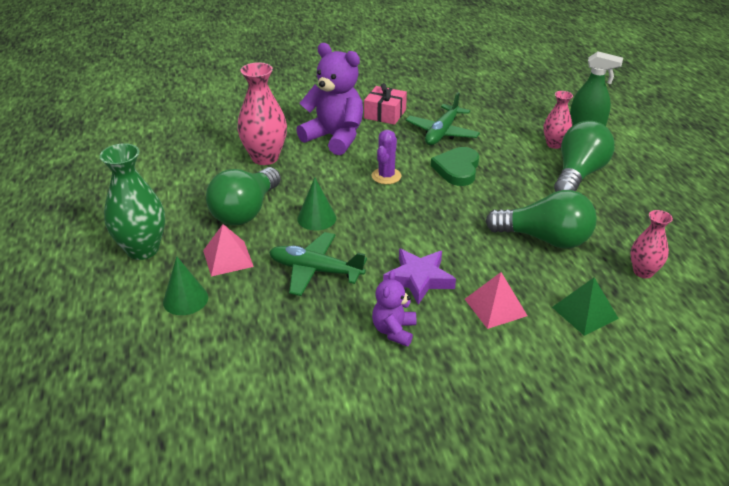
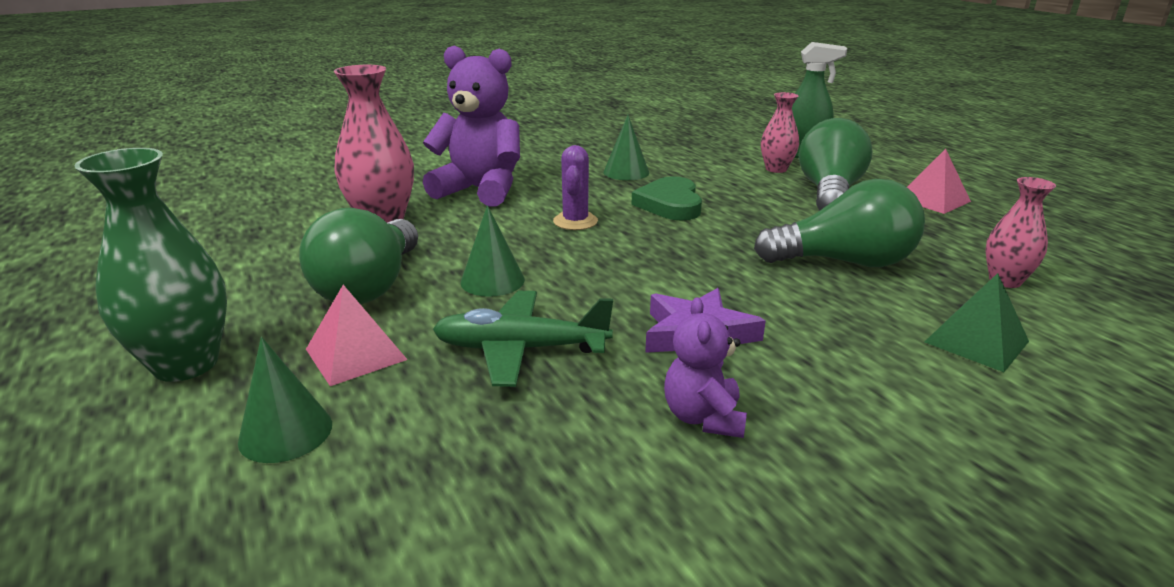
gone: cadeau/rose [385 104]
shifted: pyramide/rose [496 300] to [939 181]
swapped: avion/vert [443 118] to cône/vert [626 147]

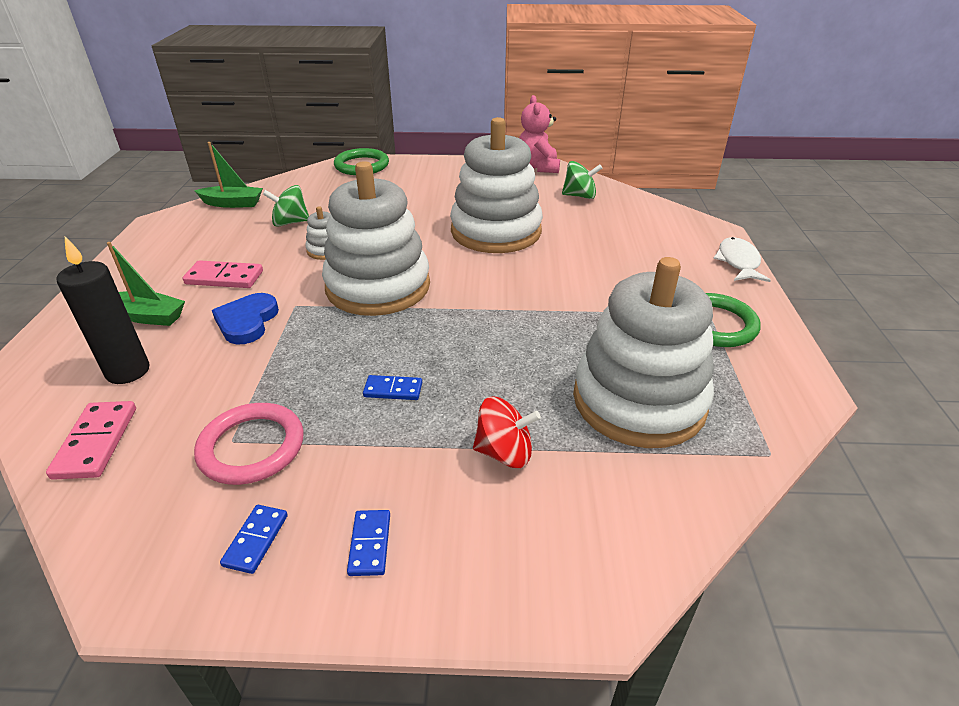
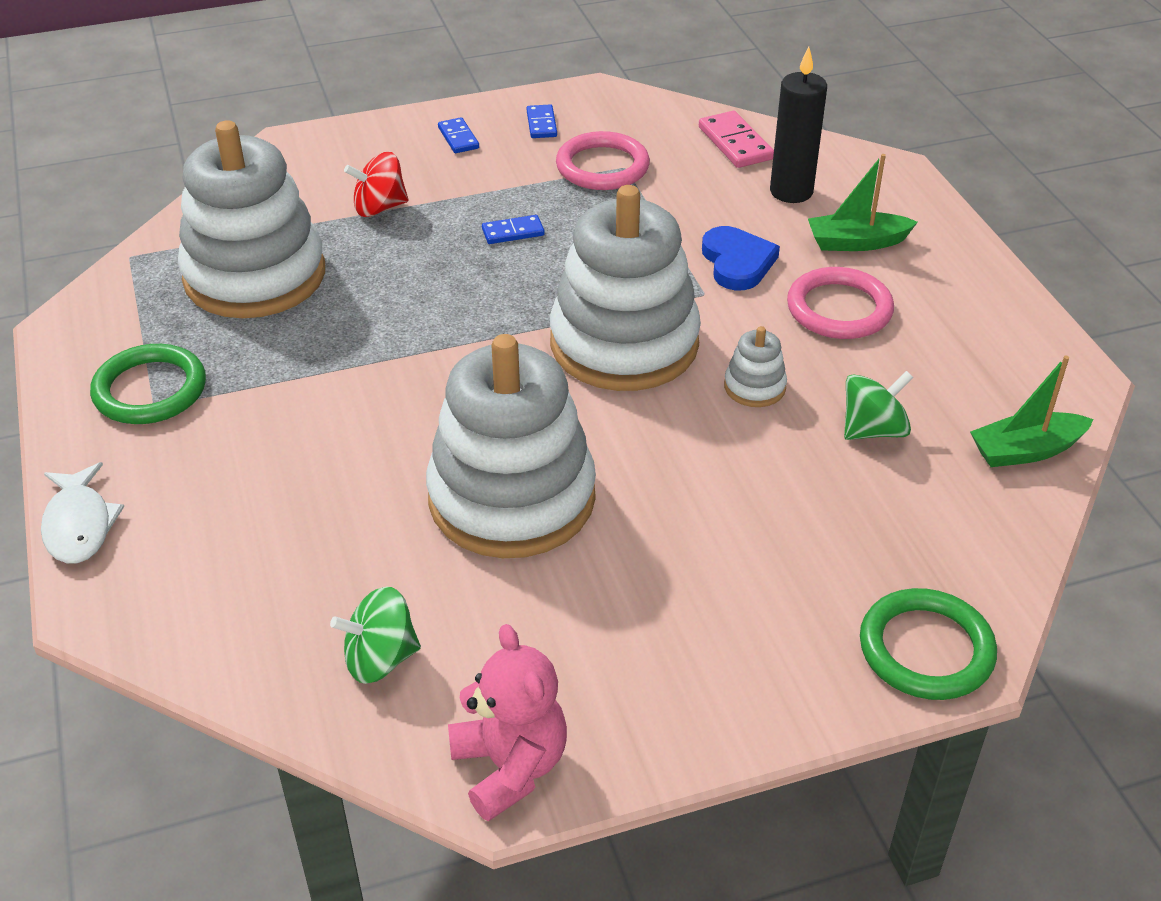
swapped: domino/rose [223 274] to anneau/rose [840 303]

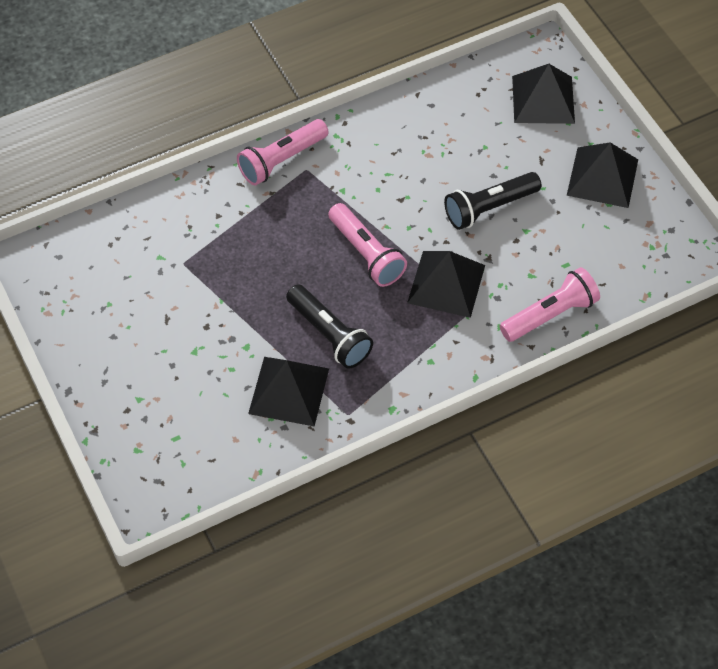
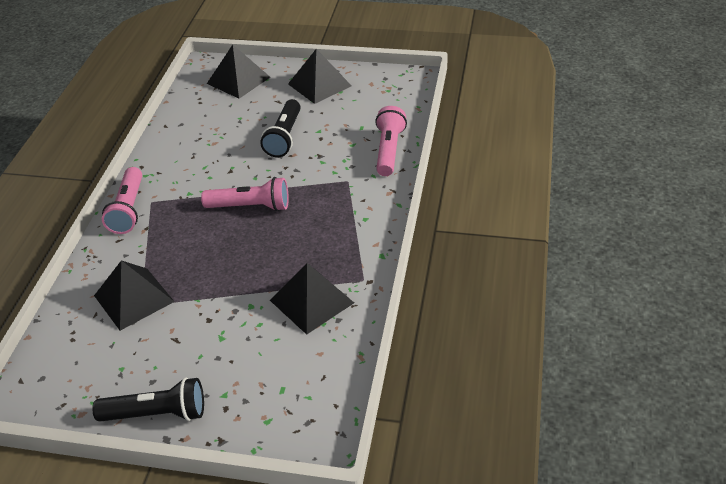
shifted: pyramide/noir [446 284] to [134 295]; lampe de poche/noir [329 326] to [148 399]

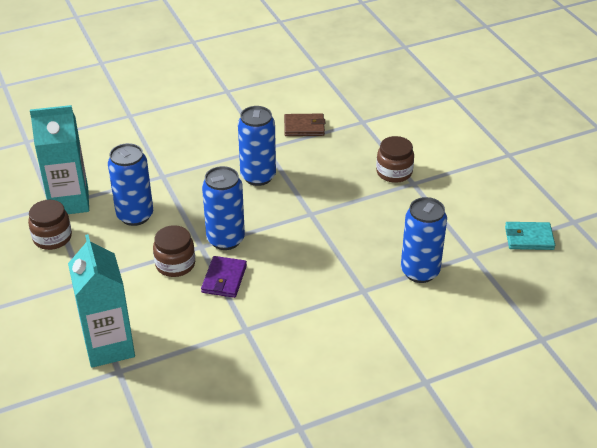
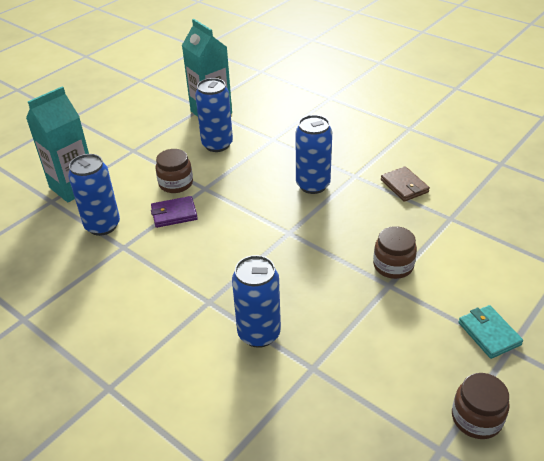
shifted: canette/bleu [223 208] to [94 195]; bocal/marron [50 225] to [481 406]; portefeuille/turquoise [530 236] to [490 332]

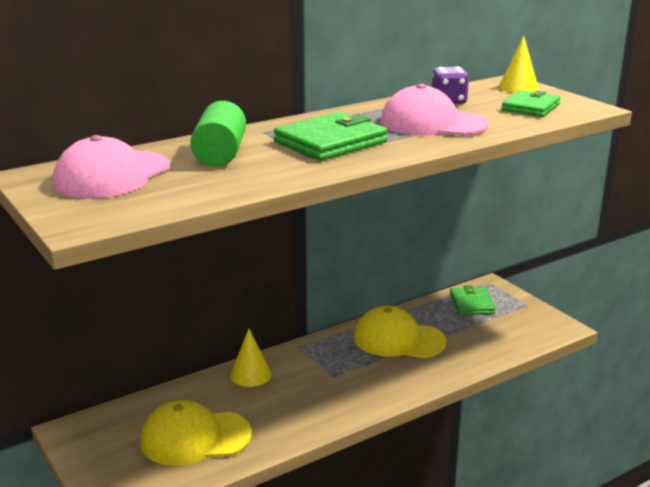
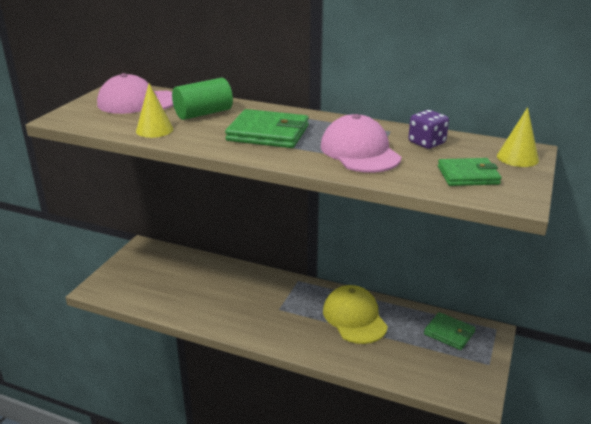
gone: casquette/jaune [196 433]
shifted: cône/jaune [250 357] to [154 110]
rotated: portefeuille/vert [473 300] = [449 331] 75 degrees clockwise

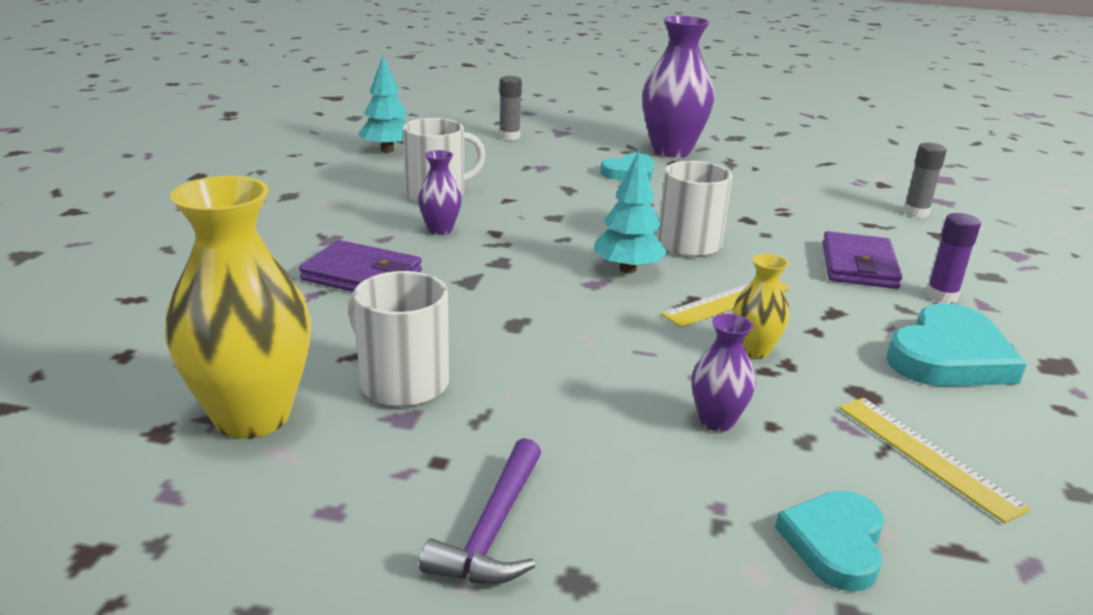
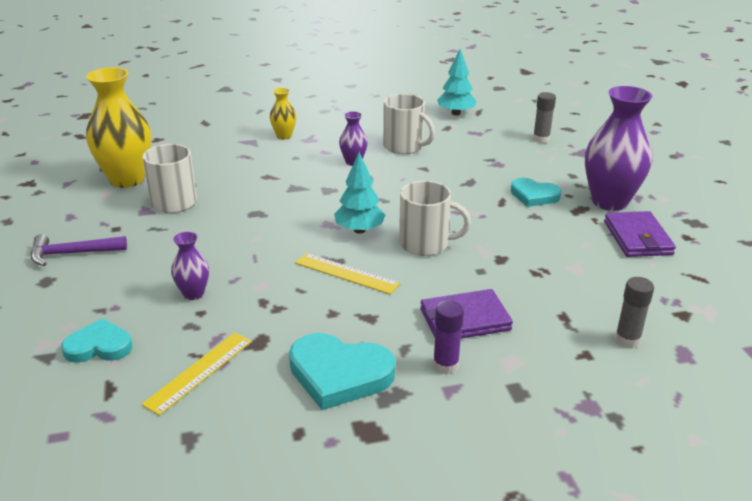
shifted: portefeuille/violet [360 266] to [640 234]; vase/jaune [761 306] to [283 114]

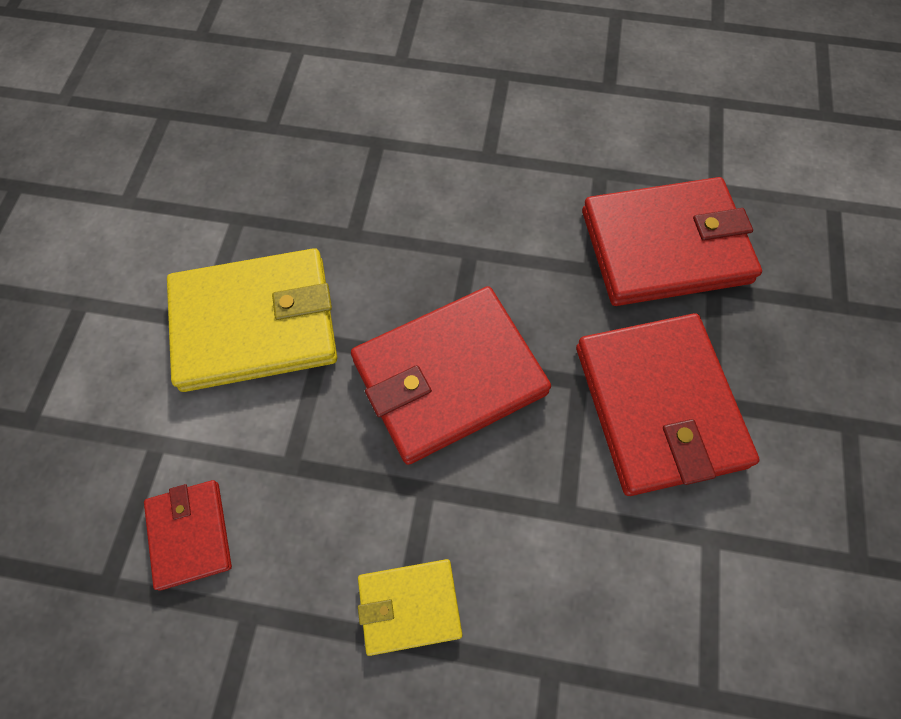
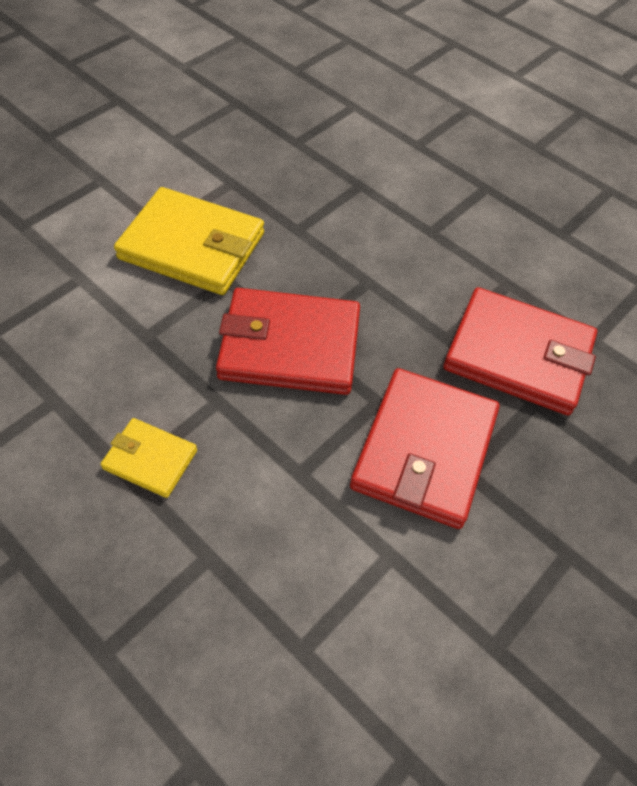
gone: portefeuille/rouge [188 535]

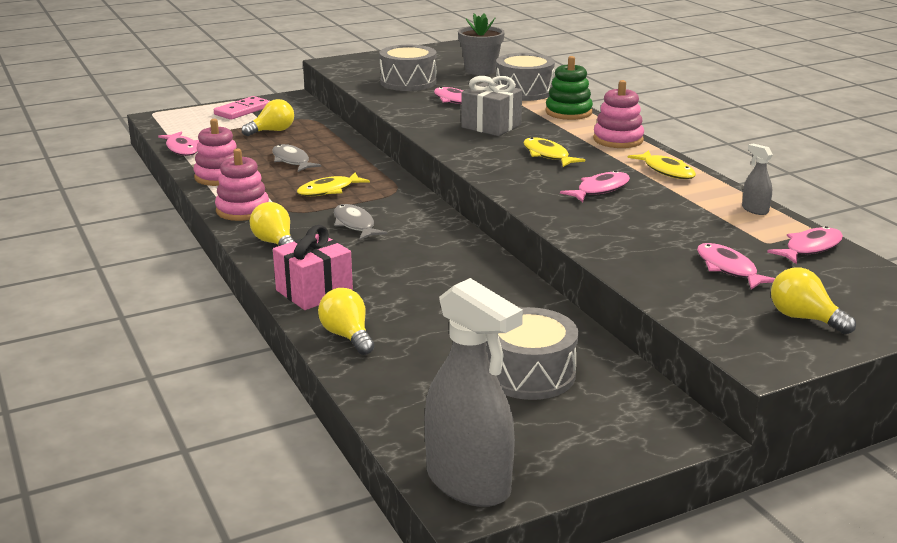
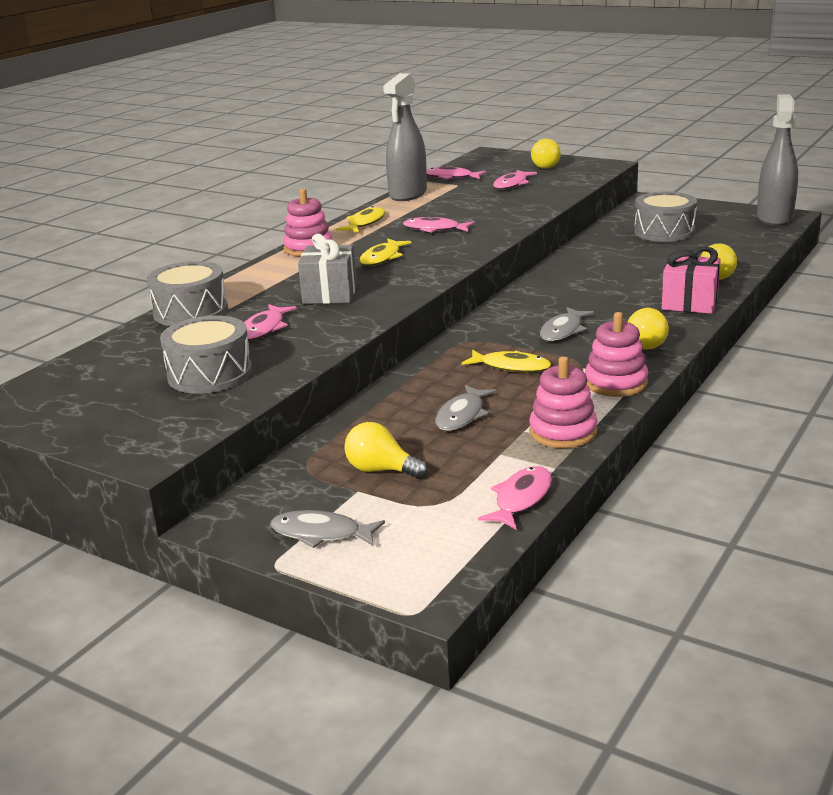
gone: pot de fleurs/gris [481 44]; jouet à empiler/vert [569 88]
swapped: domino/rose [242 108] to poisson/gris [327 529]
scaled: vaporisateur/gris [757 179] = [405 137] x2.32

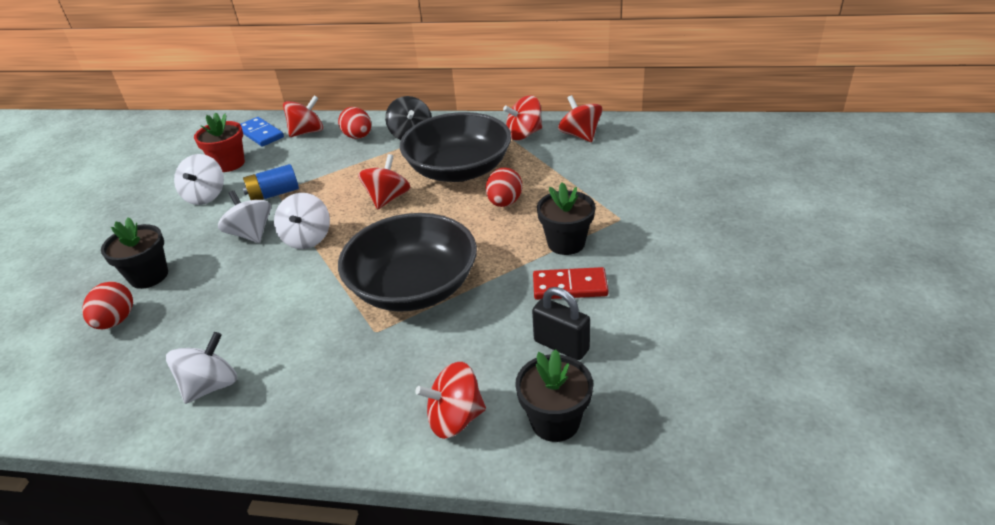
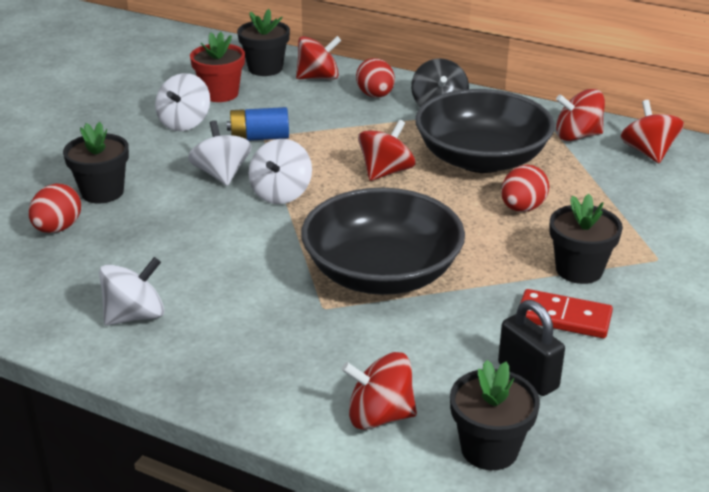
swapped: domino/bleu [262 132] to pot de fleurs/noir [263 42]

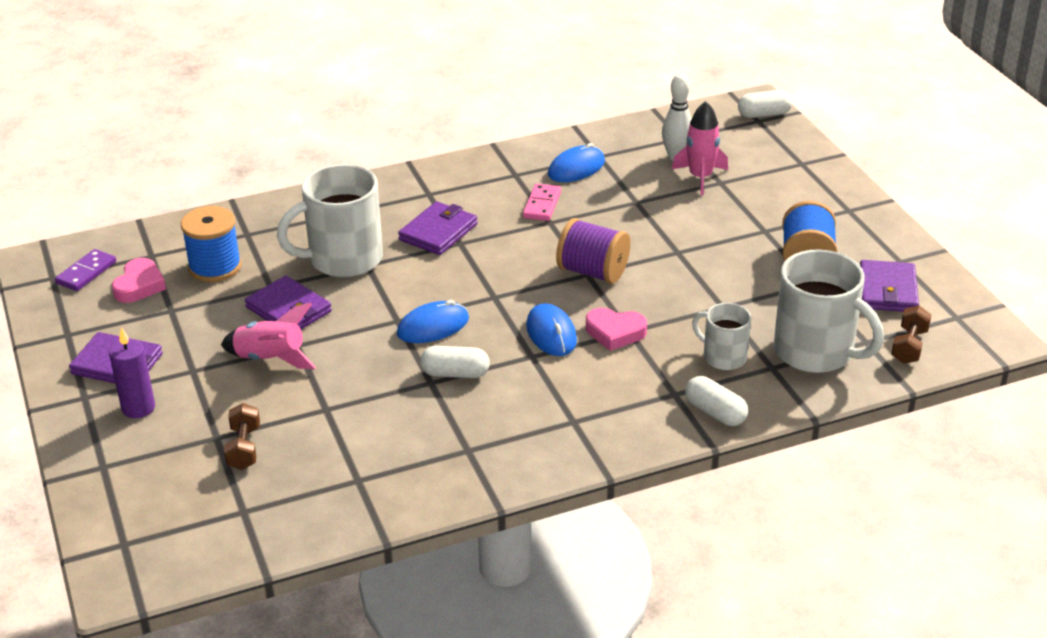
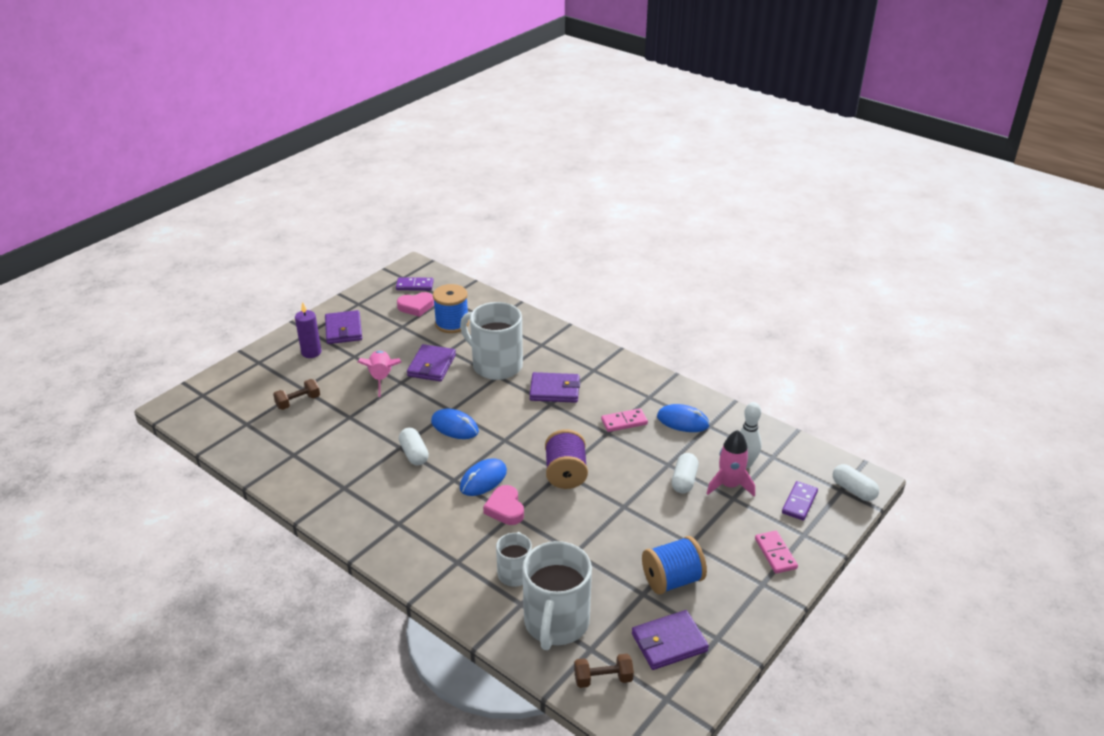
new: domino/violet [800 501]; domino/rose [776 552]
shifted: gélule/blanc [716 401] to [685 473]

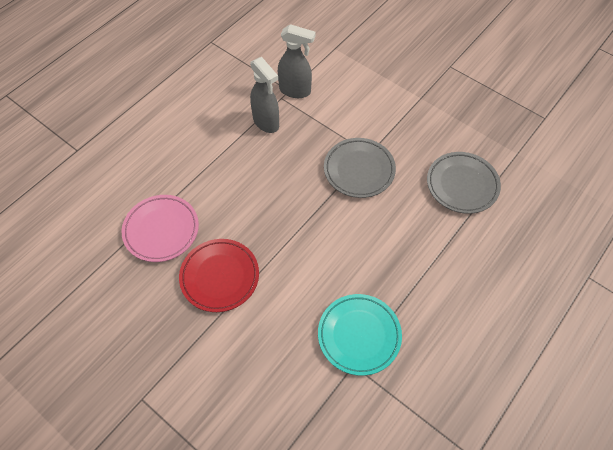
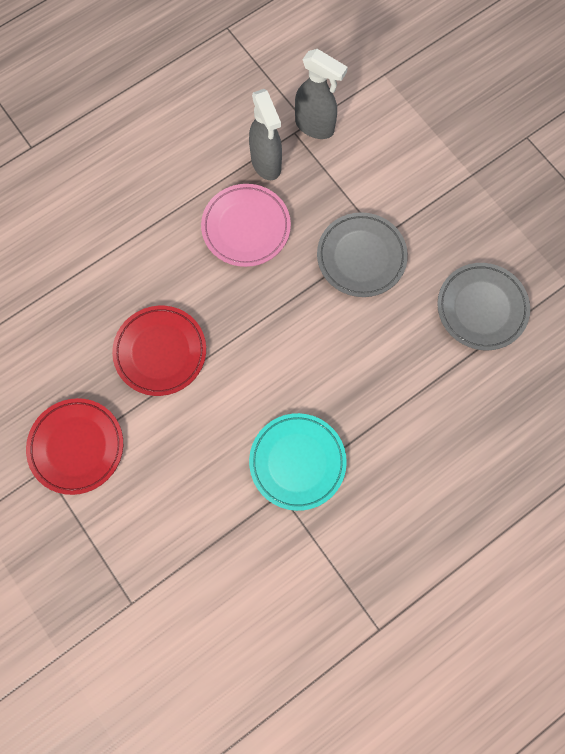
new: assiette/rouge [74 446]
shifted: assiette/rose [160 228] to [246 225]

